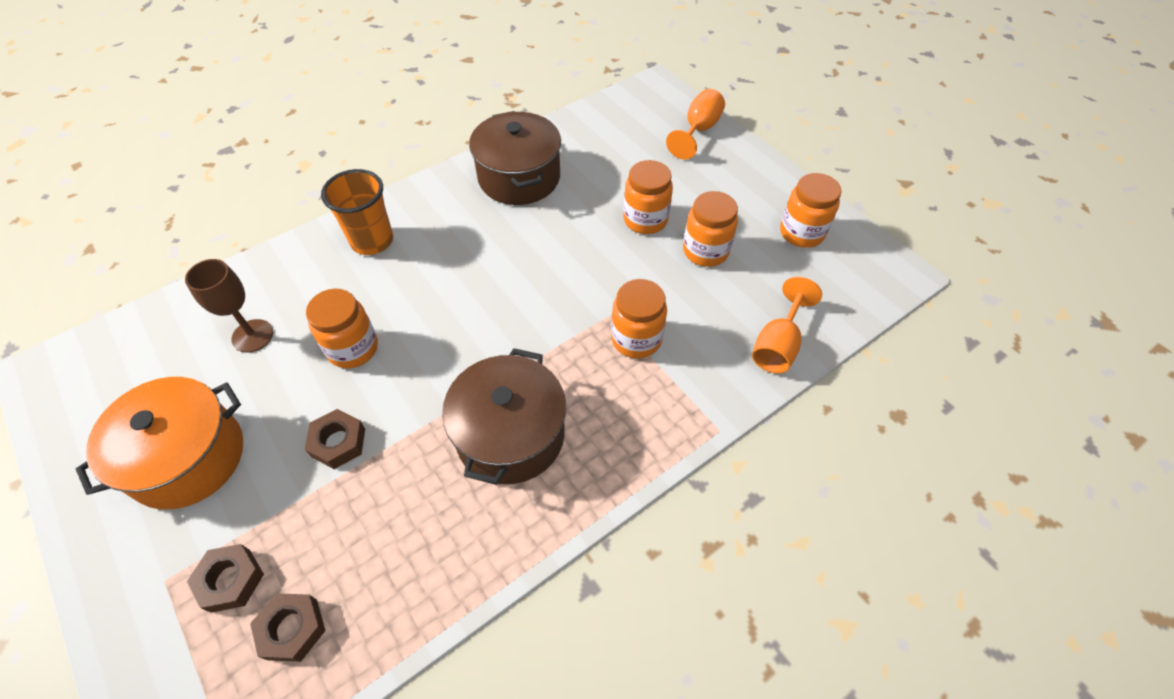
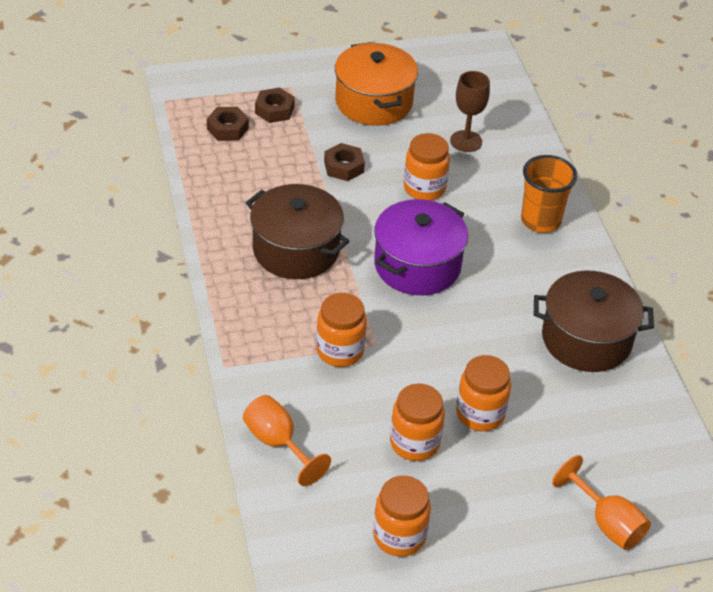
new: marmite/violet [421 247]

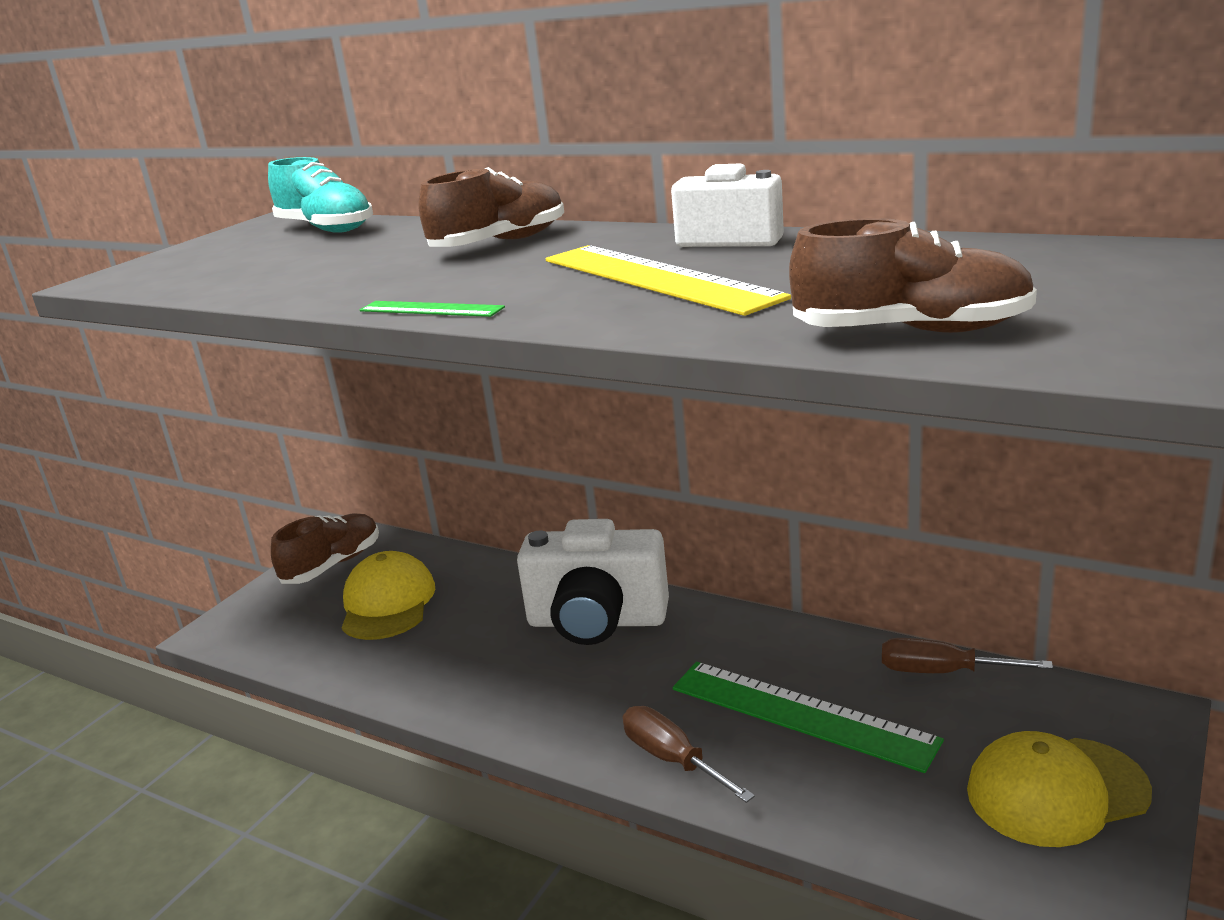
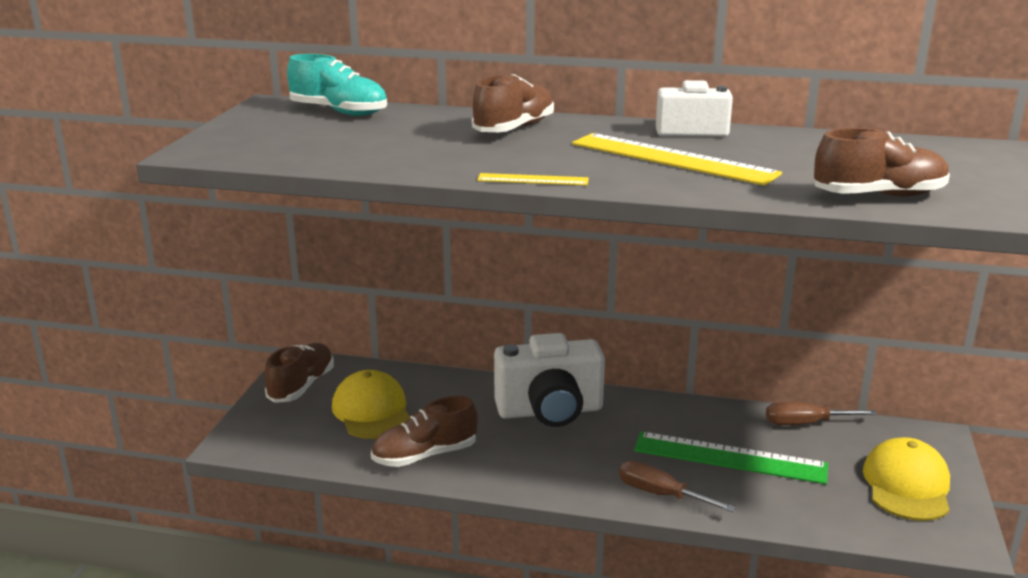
new: chaussure/marron [424 431]
repainted: règle/vert [432 309] to règle/jaune [533 179]
rotated: casquette/jaune [1059 789] = [906 479] 135 degrees clockwise

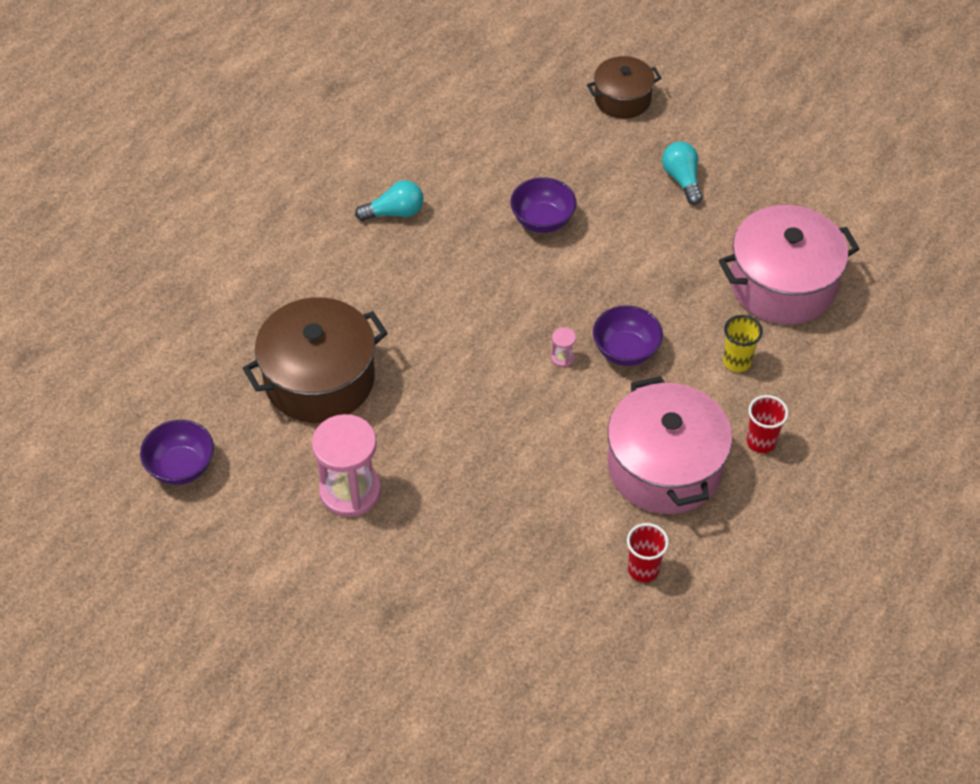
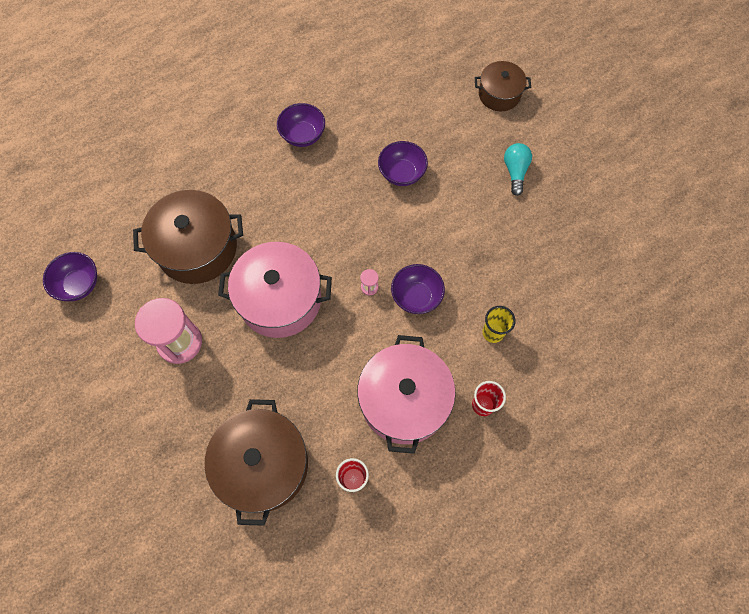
new: marmite/marron [256 462]
shifted: marmite/rose [789 264] to [275 290]
swapped: ampoule/turquoise [389 200] to bol/violet [301 125]

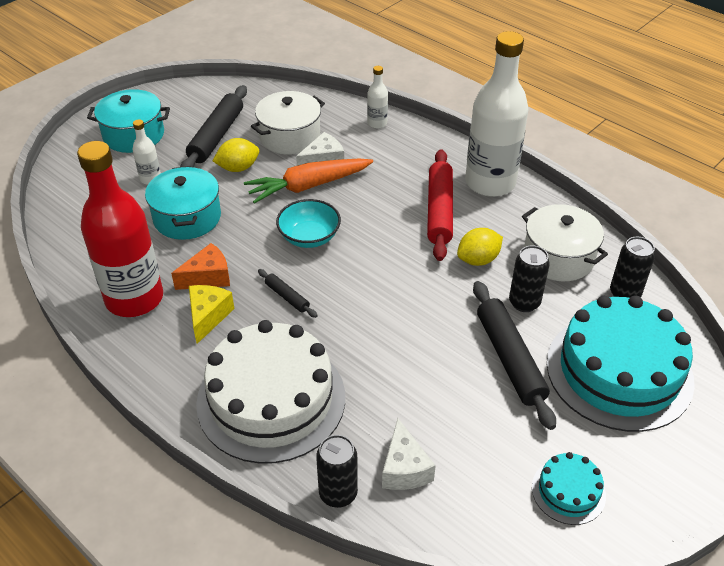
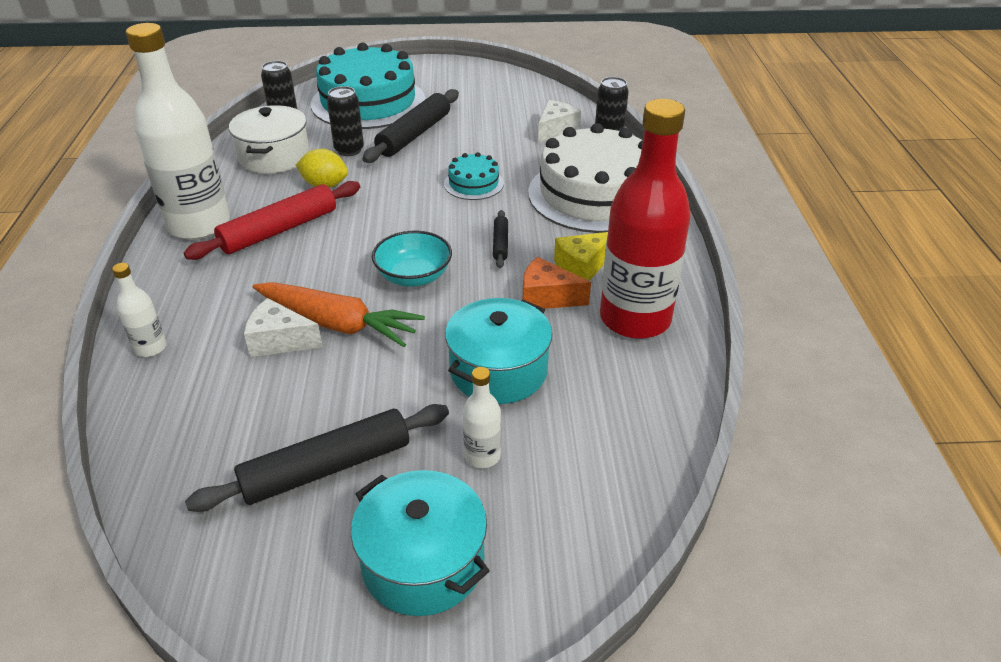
gone: marmite/blanc [288 122]; citron/jaune [236 155]
shifted: gâteau/turquoise [569 488] to [474 176]

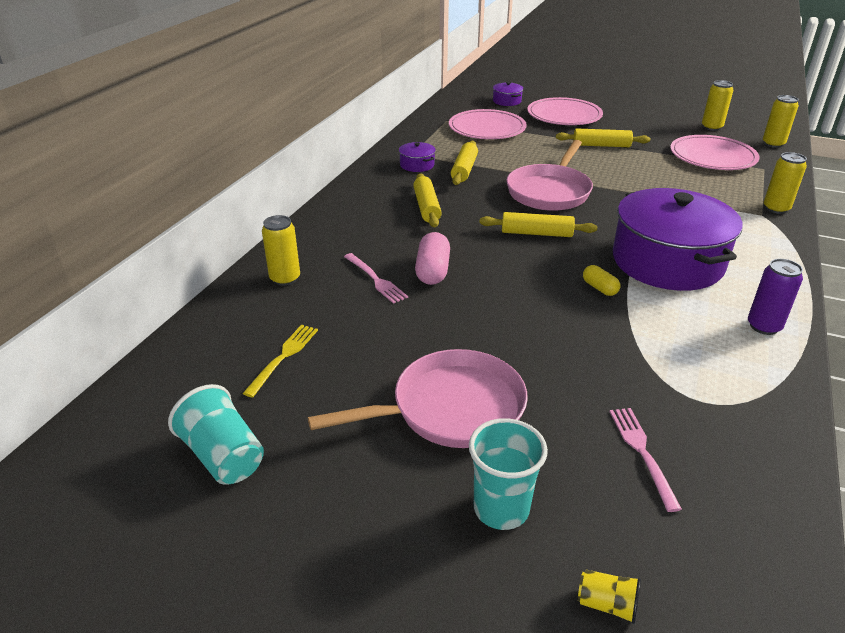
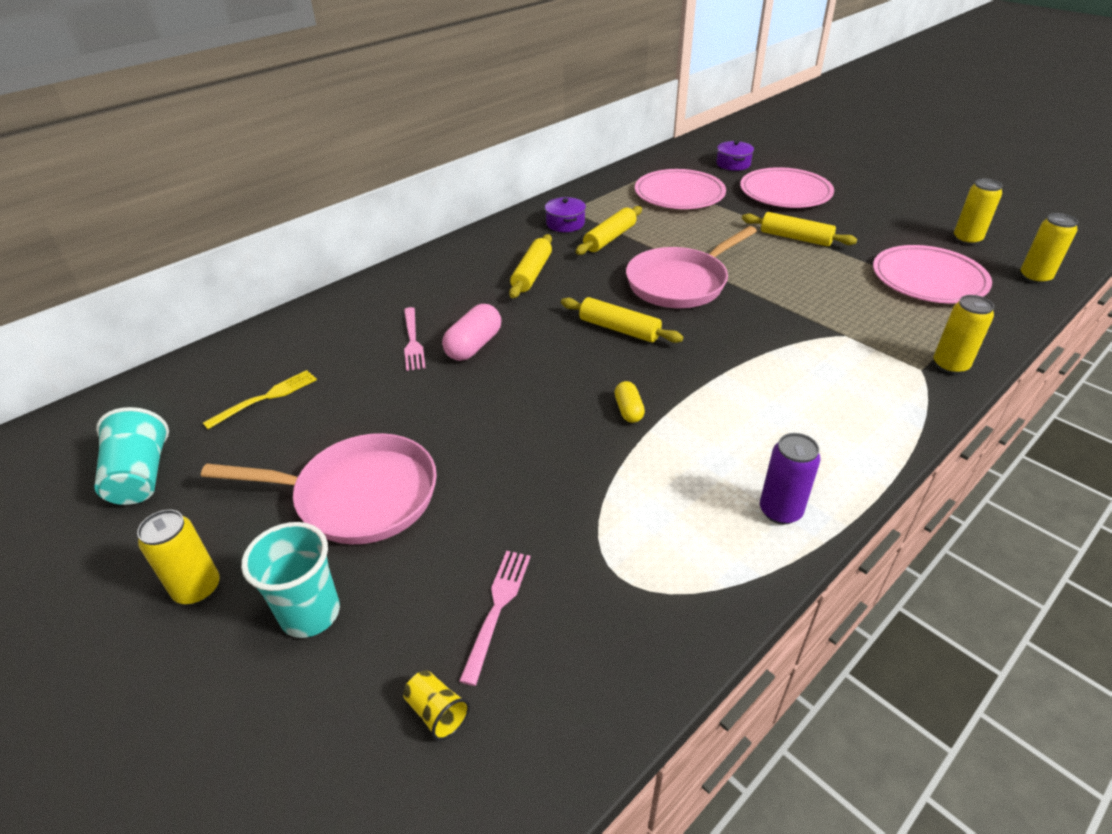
gone: marmite/violet [677 239]
shifted: canette/jaune [281 250] to [178 557]; gobelet/jaune [609 597] to [436 705]

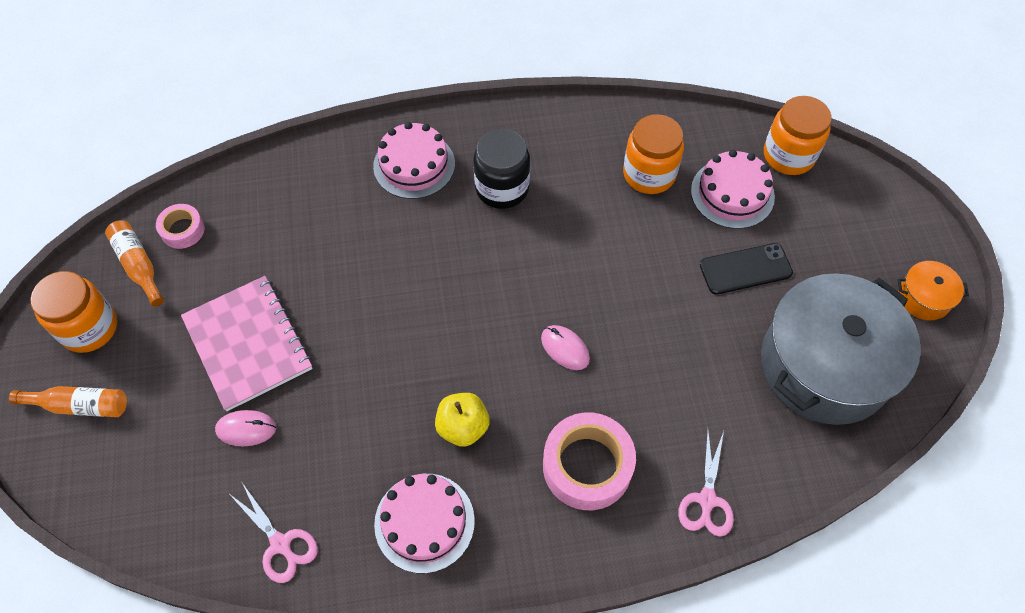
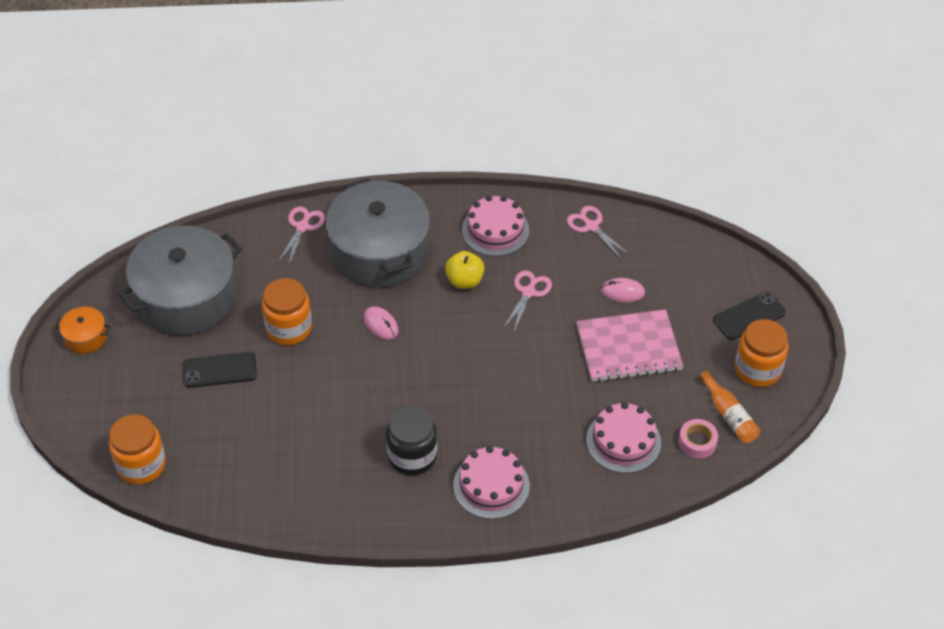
new: ciseaux/rose [527 301]
shifted: bocal/orange [653 154] to [287 311]; gâteau/rose [733 189] to [623 437]
swapped: bouteille/orange [68 401] to téléphone/noir [749 316]; ruban adhésif/rose [589 461] to marmite/gris [378 233]
rotated: carnet/rose [247 343] = [629 345] 75 degrees counterclockwise

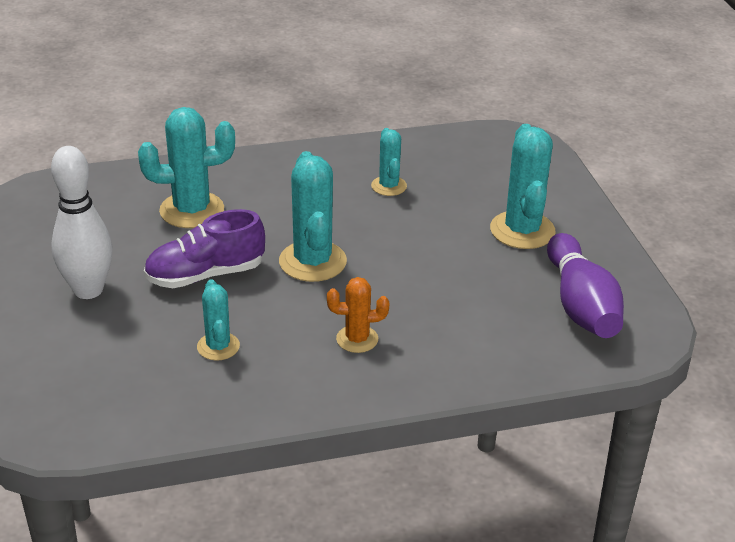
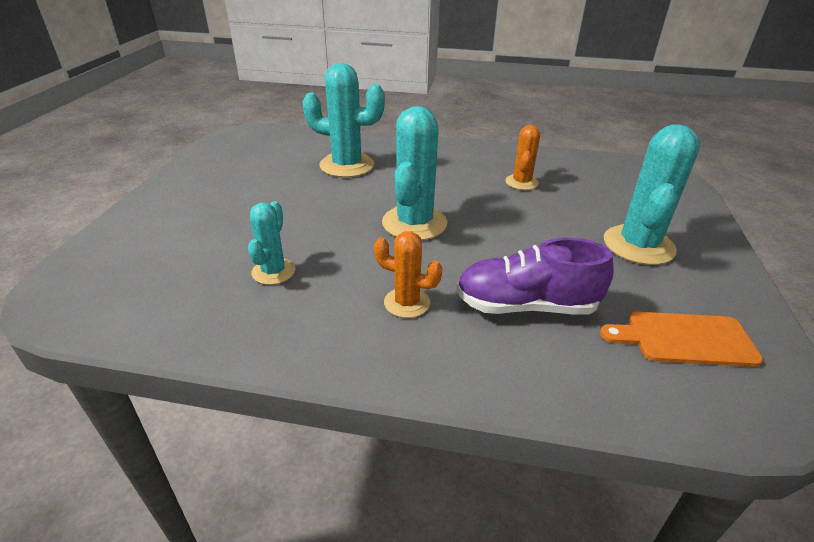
gone: quille/blanc [82 222]
shifted: chaussure/violet [204 248] to [535 276]
swapped: quille/violet [585 285] to planche à découper/orange [681 339]
repainted: cactus/turquoise [389 162] to cactus/orange [522 157]

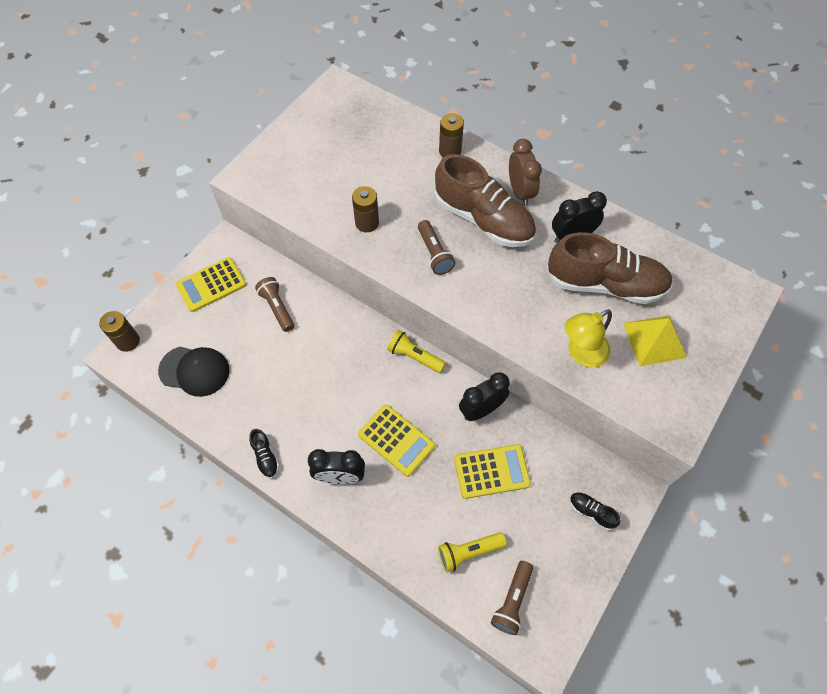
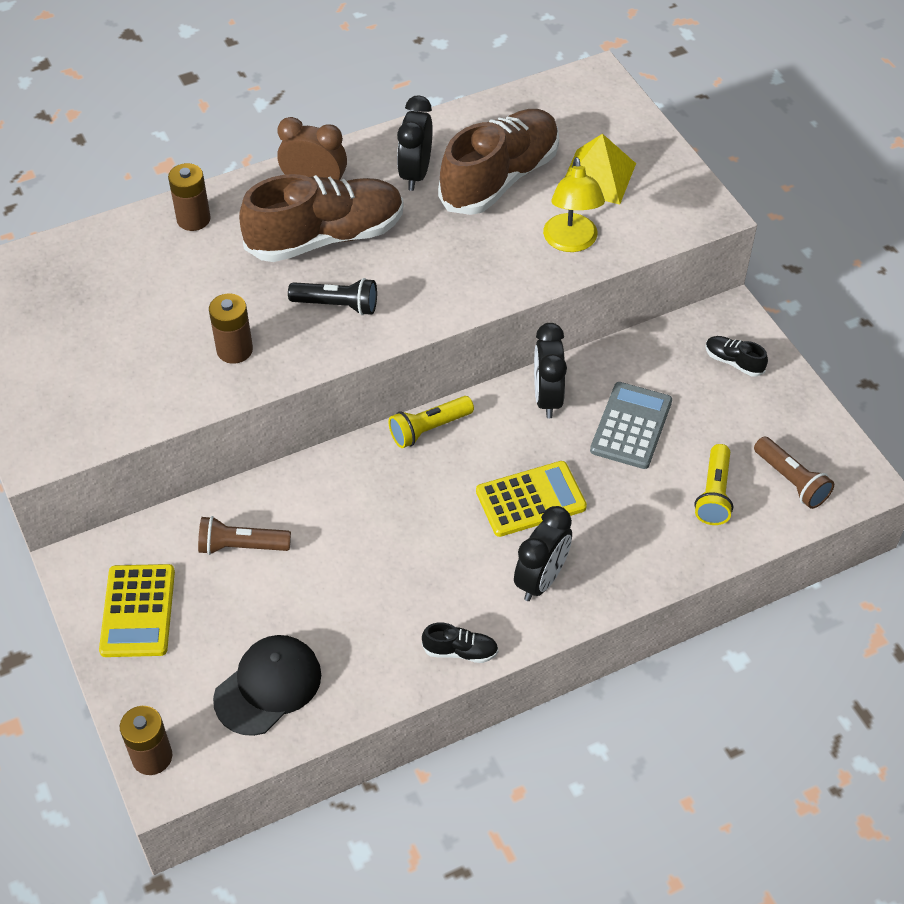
repainted: lampe de poche/marron [436 247] to lampe de poche/noir [332 296]; calculatrice/jaune [492 471] to calculatrice/gris [631 425]
rotated: chaussure/noir [595 511] = [736 356] 60 degrees clockwise

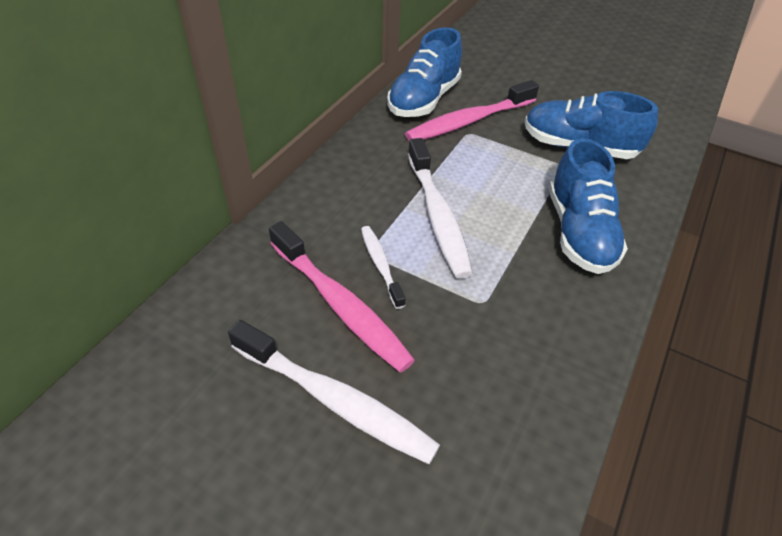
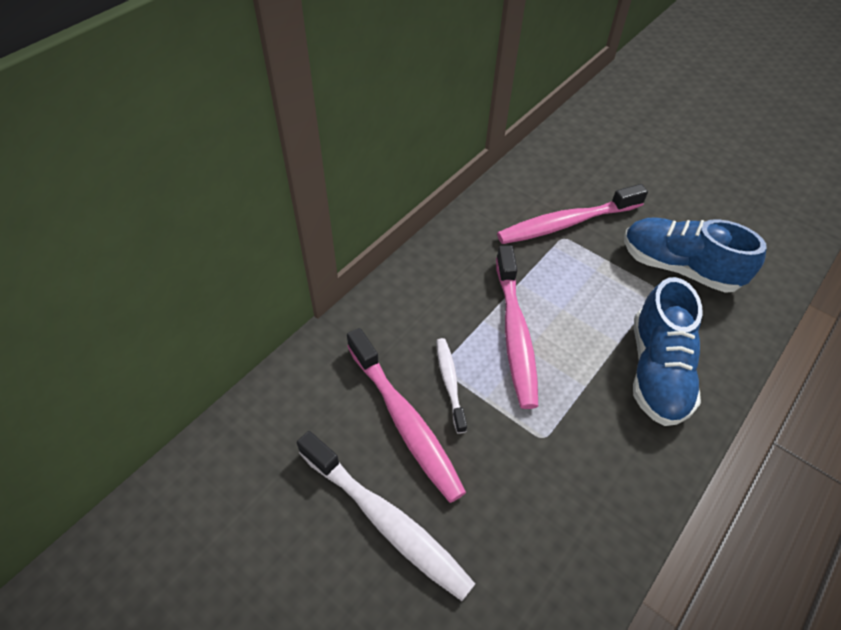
gone: chaussure/bleu [424 72]
repainted: brosse à dents/blanc [440 208] to brosse à dents/rose [517 327]

